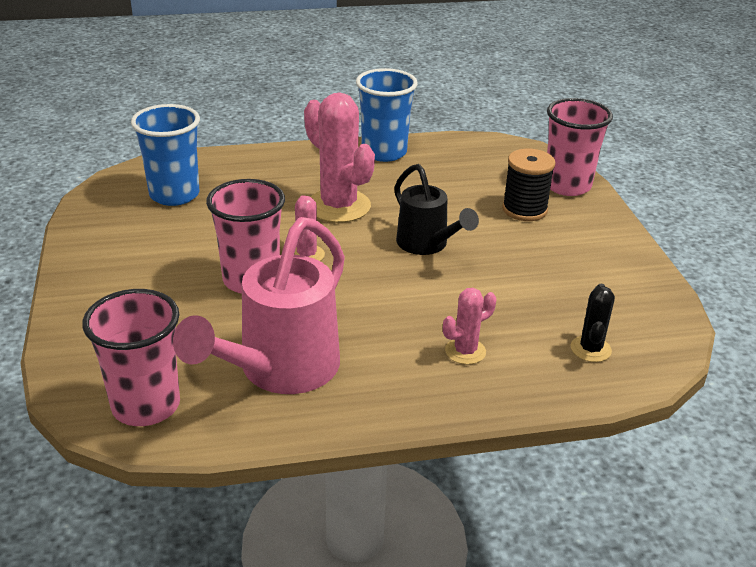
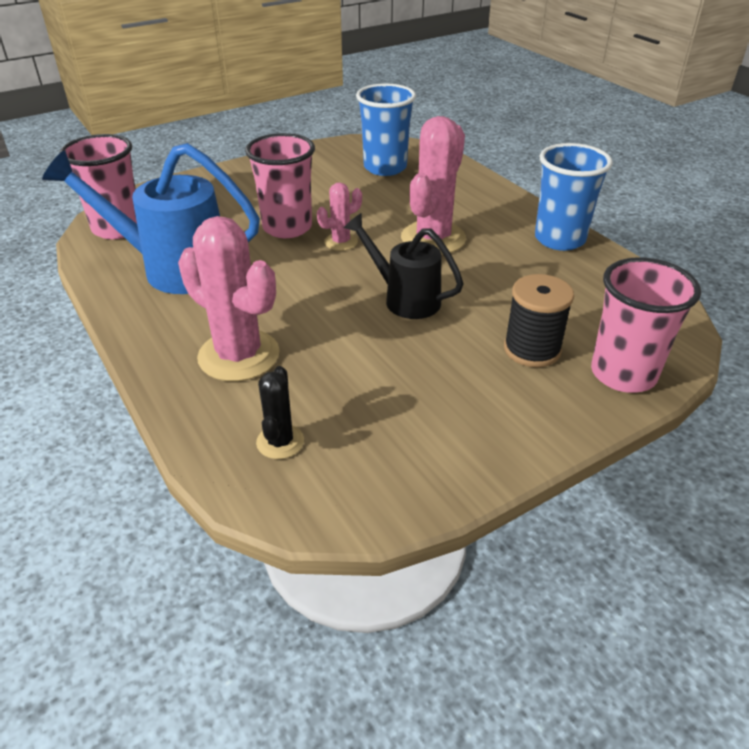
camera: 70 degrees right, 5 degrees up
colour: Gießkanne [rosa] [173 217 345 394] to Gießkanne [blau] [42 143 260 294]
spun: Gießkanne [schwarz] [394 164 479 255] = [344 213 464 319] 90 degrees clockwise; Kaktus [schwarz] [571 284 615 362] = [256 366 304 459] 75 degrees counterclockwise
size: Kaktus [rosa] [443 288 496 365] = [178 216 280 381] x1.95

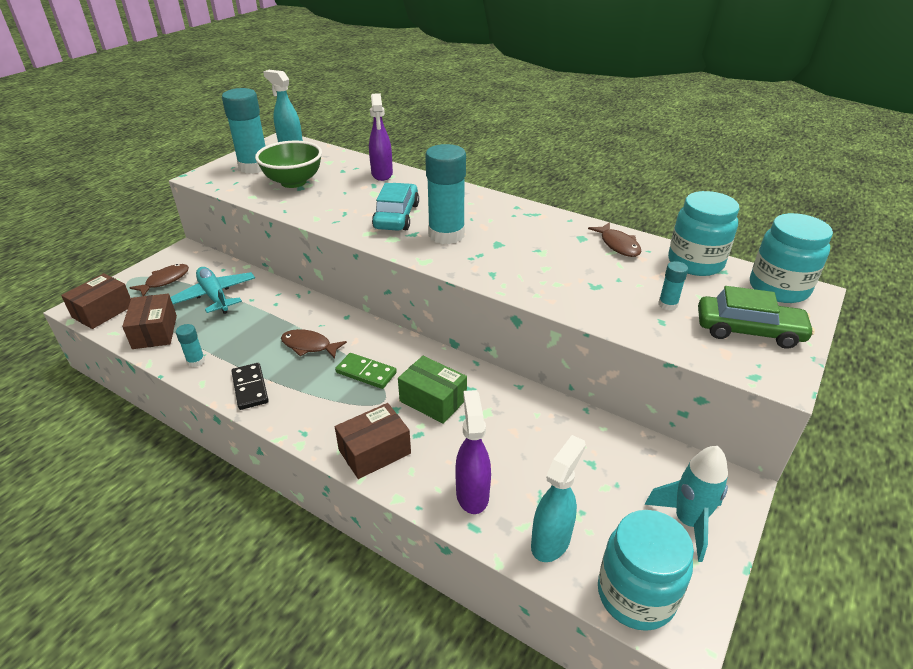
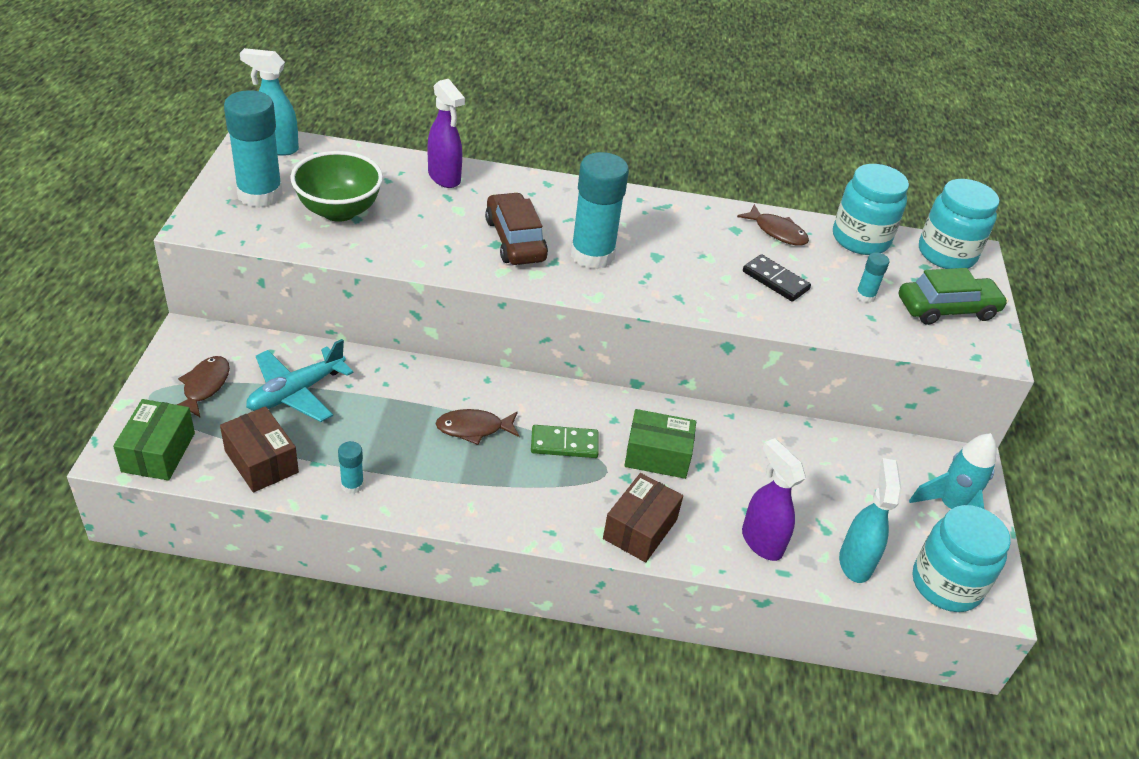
camera: 30 degrees left, 5 degrees up
relocated: Dominostein [schwarz] [232 363 269 410] to [743 254 811 302]
colour: Schachtel [braun] [61 273 131 329] to Schachtel [grün] [113 399 195 481]; Auto [türkis] [372 183 419 231] to Auto [braun] [485 192 548 265]
spun: Flugzeug [türkis] [170 267 255 314] = [246 339 354 422] 75 degrees counterclockwise

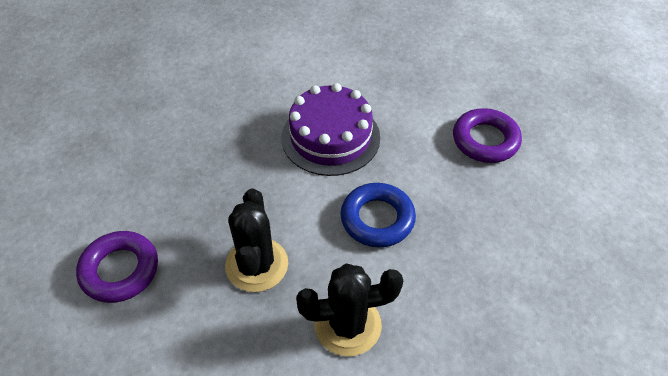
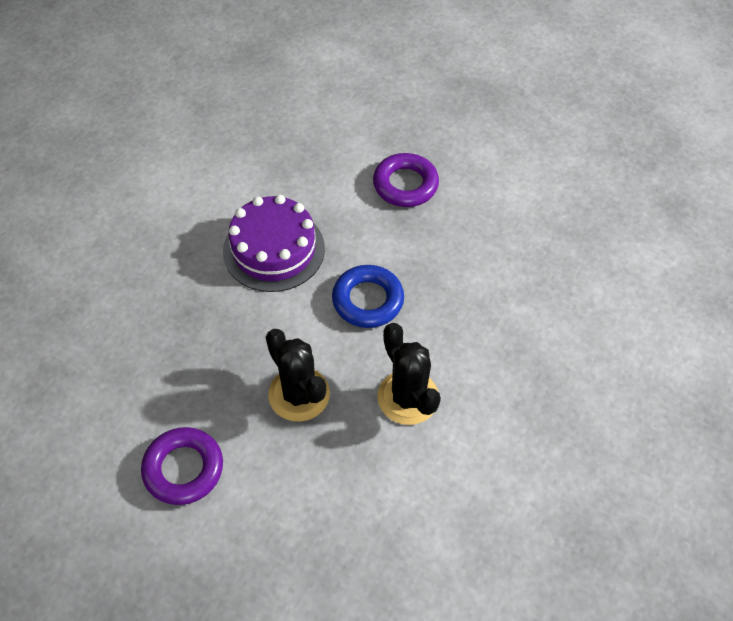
camera: 35 degrees left, 5 degrees up
spun: Kaktus [schwarz] [296 263 403 356] = [377 323 441 425] 75 degrees counterclockwise

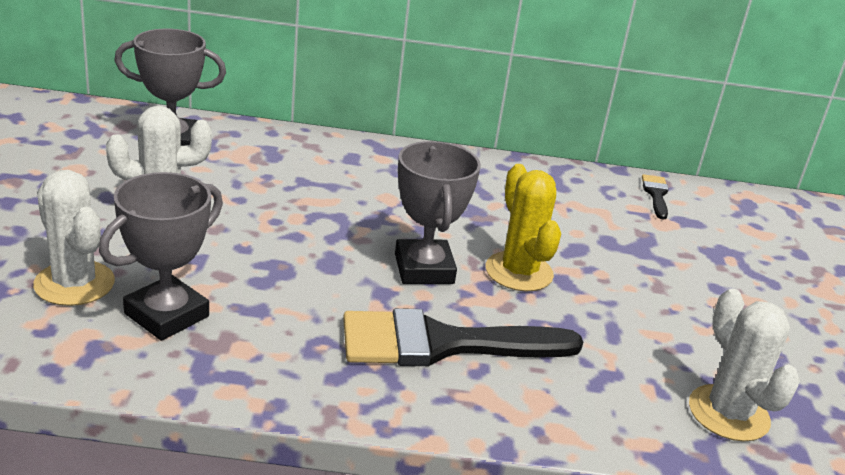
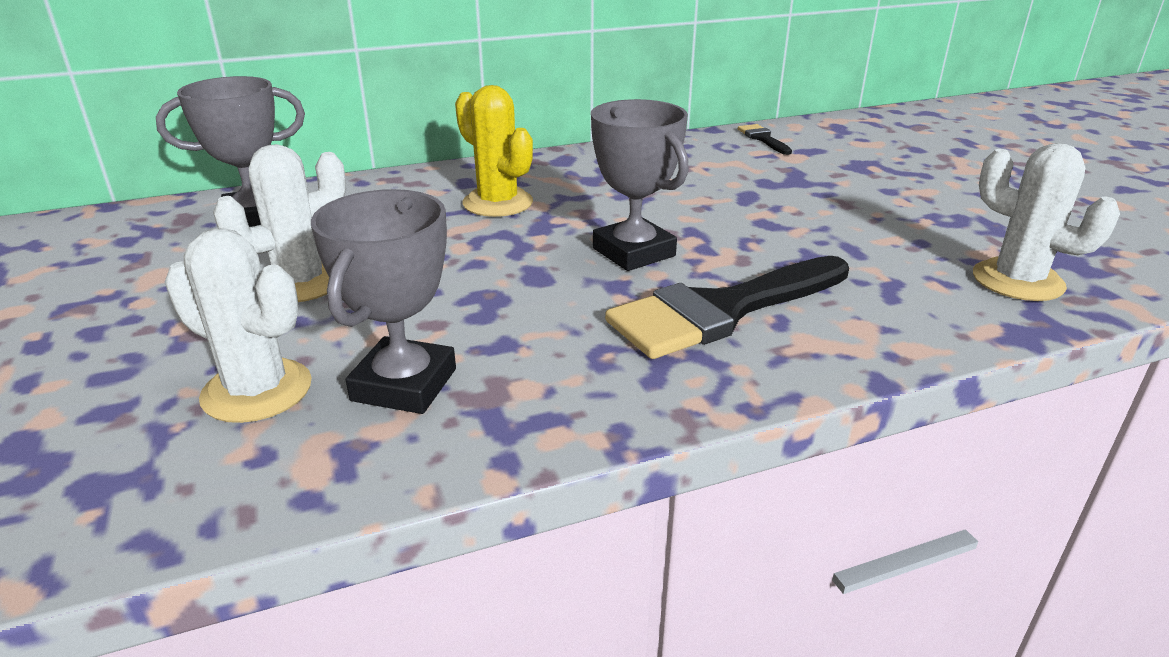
camera: 20 degrees left, 0 degrees up
relocated: Kaktus [gelb] [486 164 561 291] to [455 85 533 217]

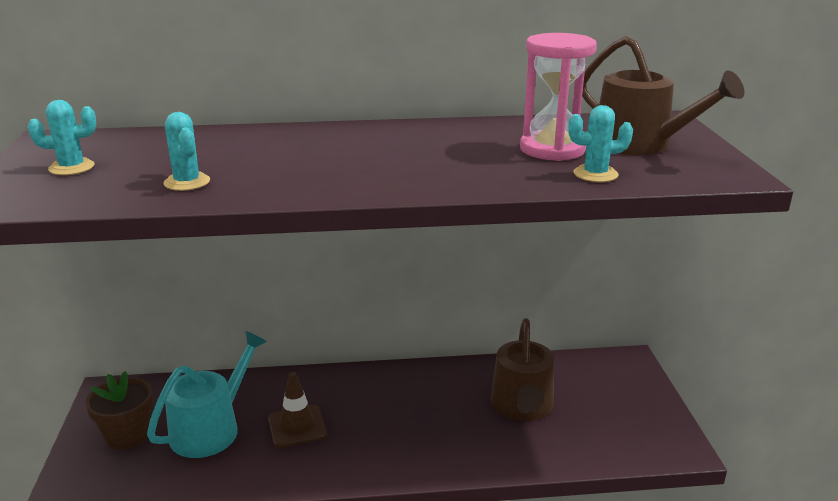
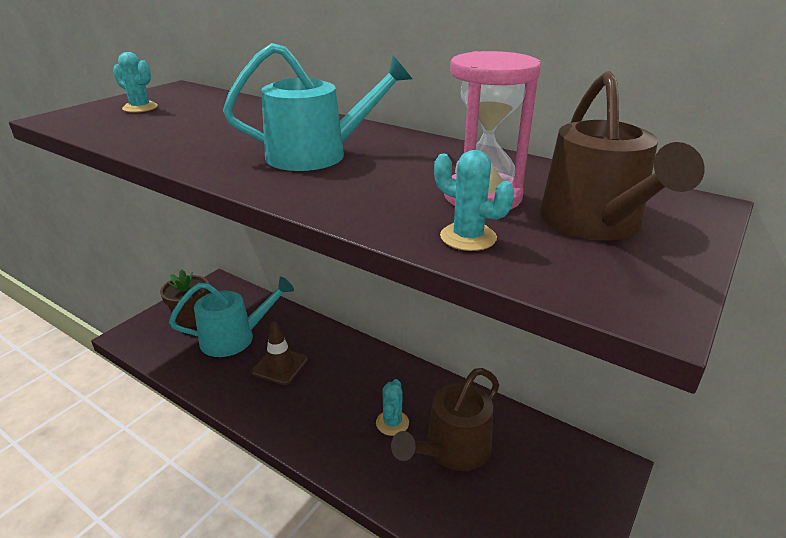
camera: 40 degrees right, 5 degrees up
appeared: Gießkanne [türkis] [223 43 412 171]
relocated: Kaktus [türkis] [163 112 210 191] to [376 379 409 436]

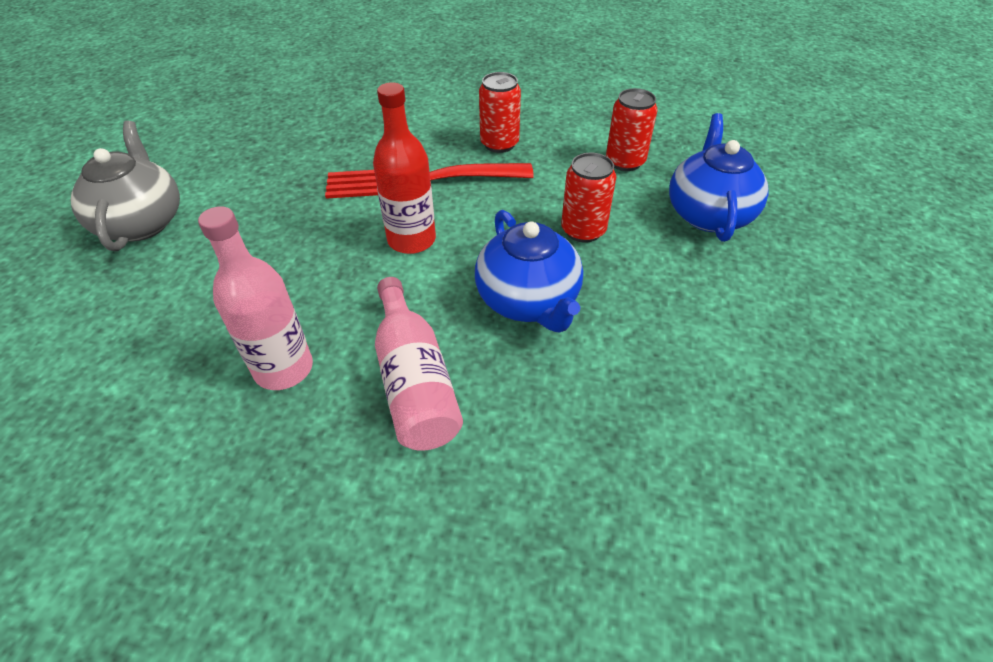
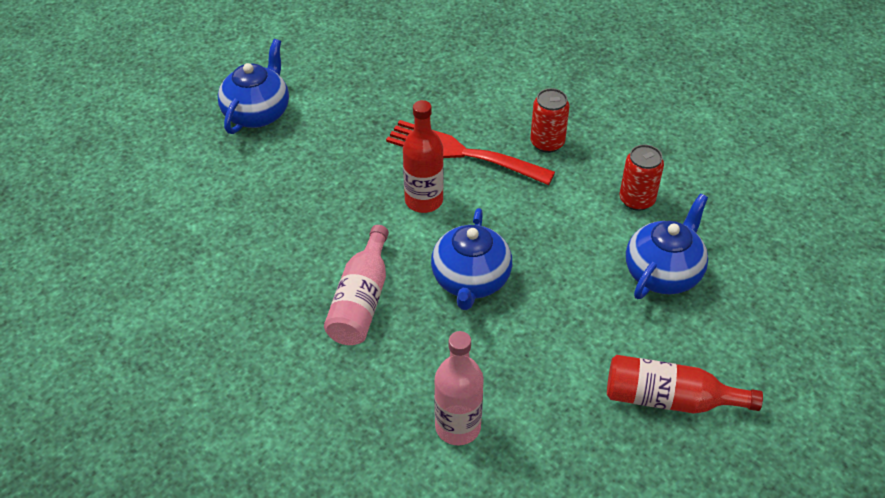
camera: 30 degrees right, 0 degrees up
missing: Dose [rot] [561 153 616 243]
appeared: Flasche [rot] [607 355 763 414]
relocated: Flasche [rosa] [198 206 313 390] to [434 331 484 445]
colour: Teekanne [grau] [70 121 180 251] to Teekanne [blau] [218 39 289 134]

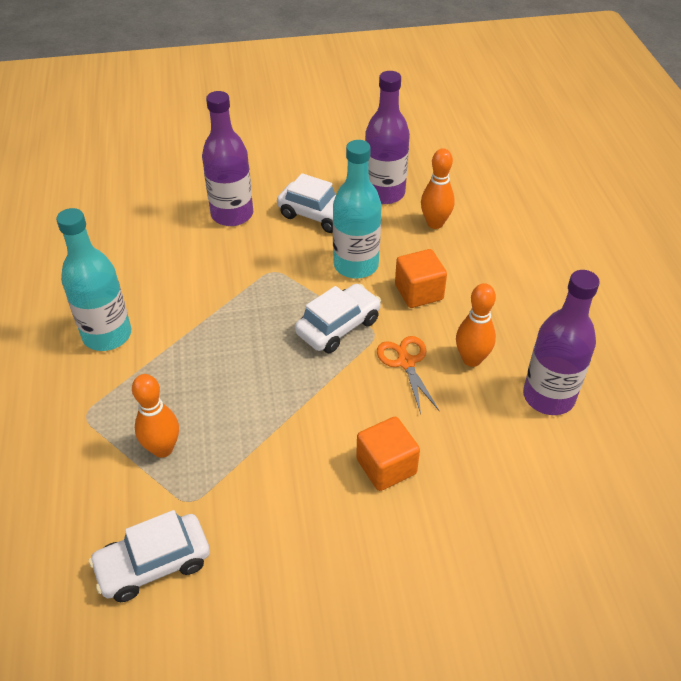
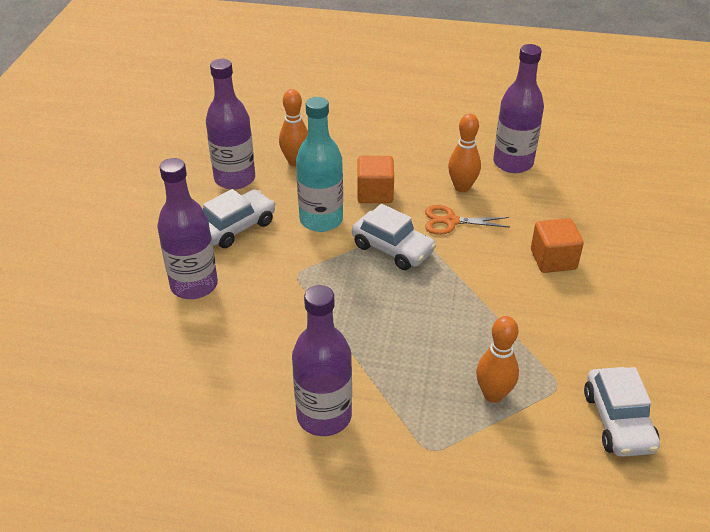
camera: 70 degrees left, 5 degrees down
colour: Flasche [türkis] [56 208 131 351] to Flasche [lila] [292 285 352 436]
spun: Auto [weiß] [295 284 381 353] = [352 204 436 270] 150 degrees clockwise

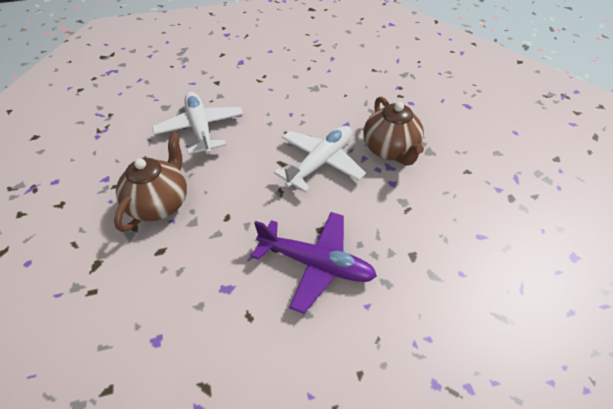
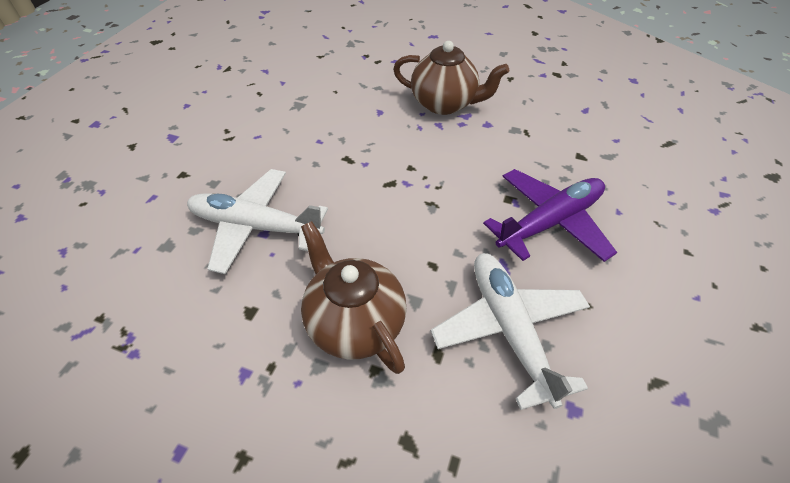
camera: 55 degrees left, 0 degrees up
relocated: Flugzeug [weiß] [274 126 366 193] to [431 253 590 410]

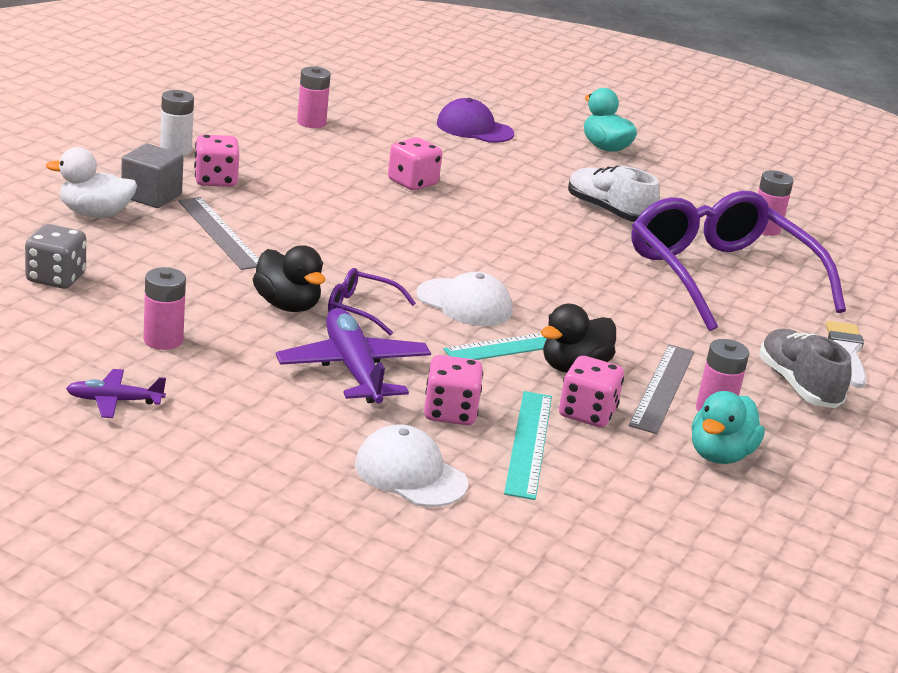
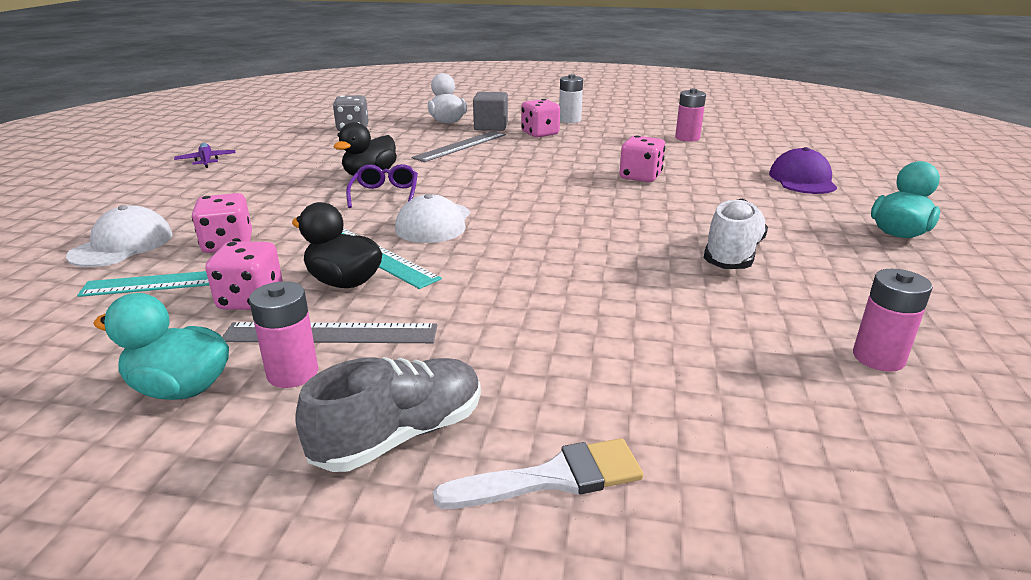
camera: 75 degrees right, 0 degrees up
missing: Batterie [rosa] [143 267 186 350]; Flugzeug [lila] [276 308 431 403]; Brille [lila] [631 191 846 331]

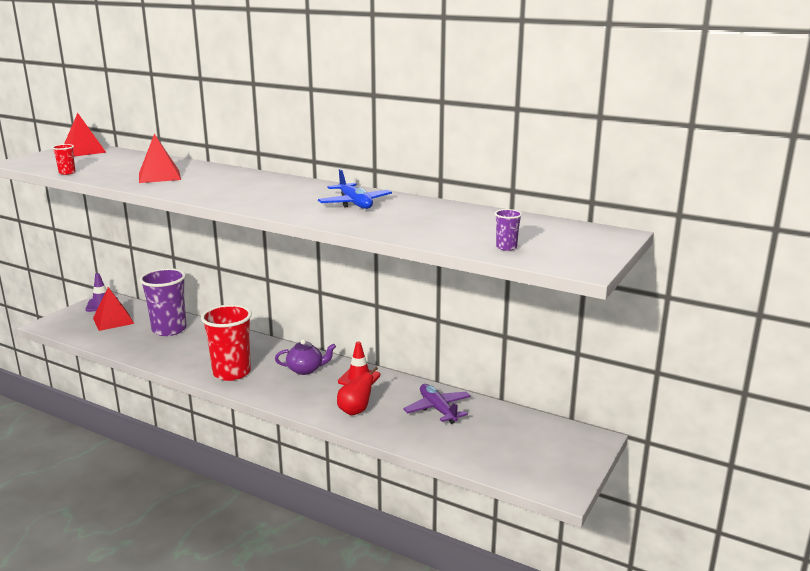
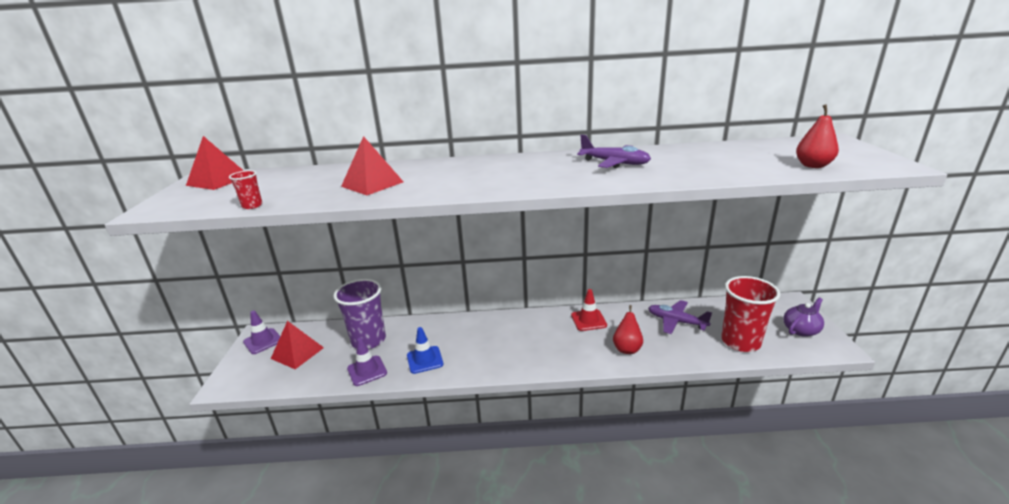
camera: 30 degrees left, 5 degrees up
appeared: Leitkegel [lila] [347 338 387 386]; Leitkegel [blau] [407 327 443 374]
relocated: Becher [rot] [201 304 252 381] to [721 276 780 352]; Teekanne [lila] [275 339 336 375] to [783 297 824 337]
exchanged: Becher [lila] [495 209 522 251] to Birne [rot] [796 104 839 168]
colour: Flugzeug [blau] [318 169 392 209] to Flugzeug [lila] [577 134 651 168]

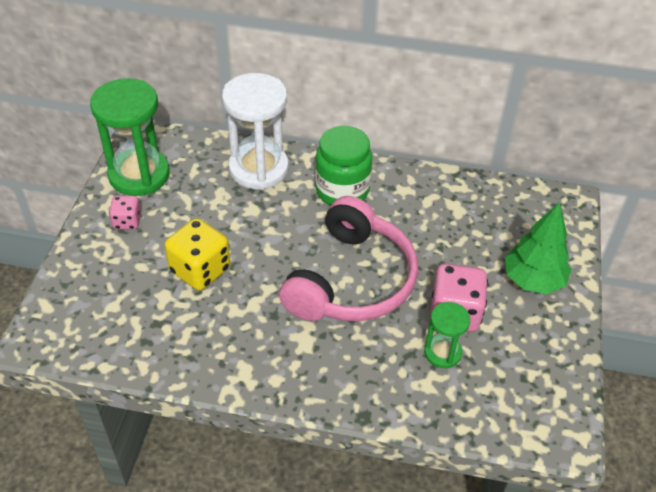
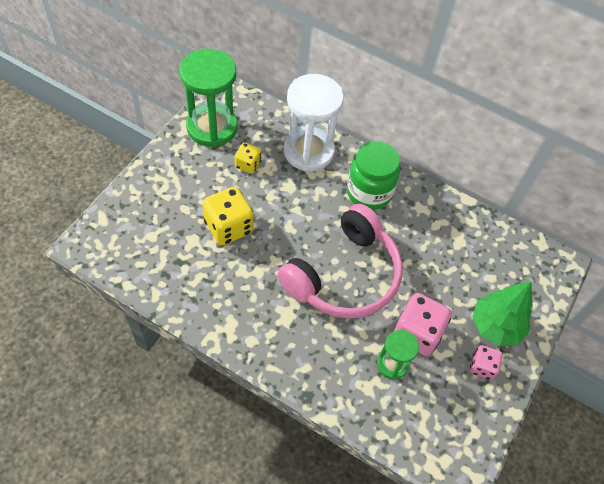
camera: 15 degrees right, 10 degrees up
appeared: Spielwürfel [gelb] [235 142 261 174]
relocated: Spielwürfel [rosa] [109 196 141 229] to [470 345 503 380]

